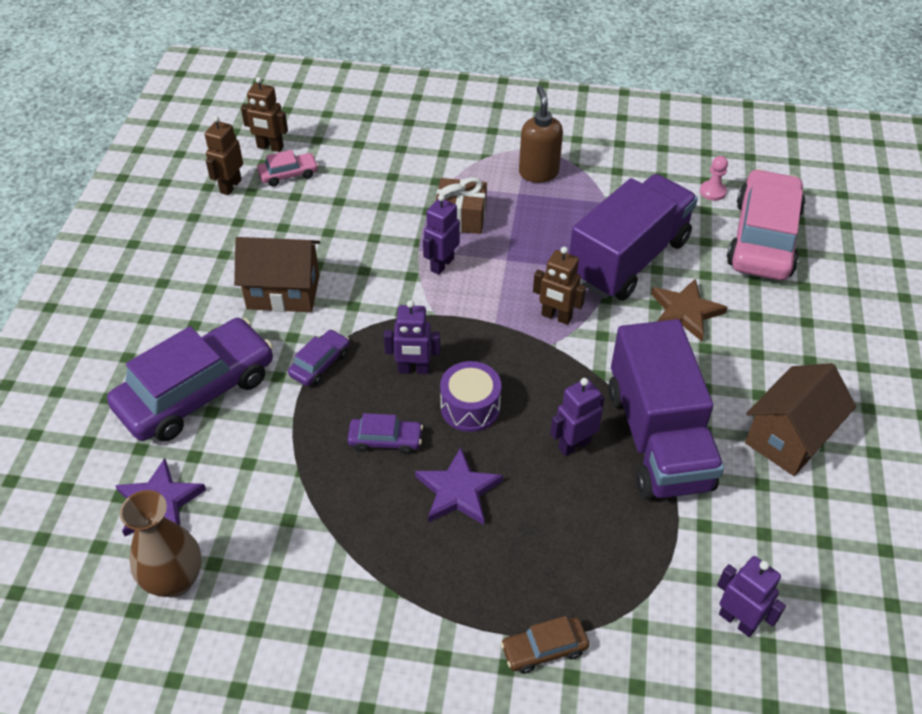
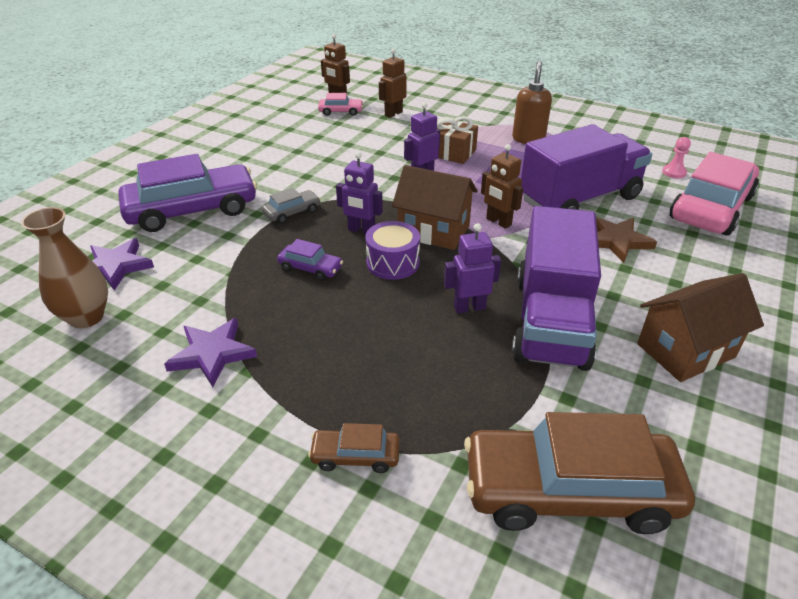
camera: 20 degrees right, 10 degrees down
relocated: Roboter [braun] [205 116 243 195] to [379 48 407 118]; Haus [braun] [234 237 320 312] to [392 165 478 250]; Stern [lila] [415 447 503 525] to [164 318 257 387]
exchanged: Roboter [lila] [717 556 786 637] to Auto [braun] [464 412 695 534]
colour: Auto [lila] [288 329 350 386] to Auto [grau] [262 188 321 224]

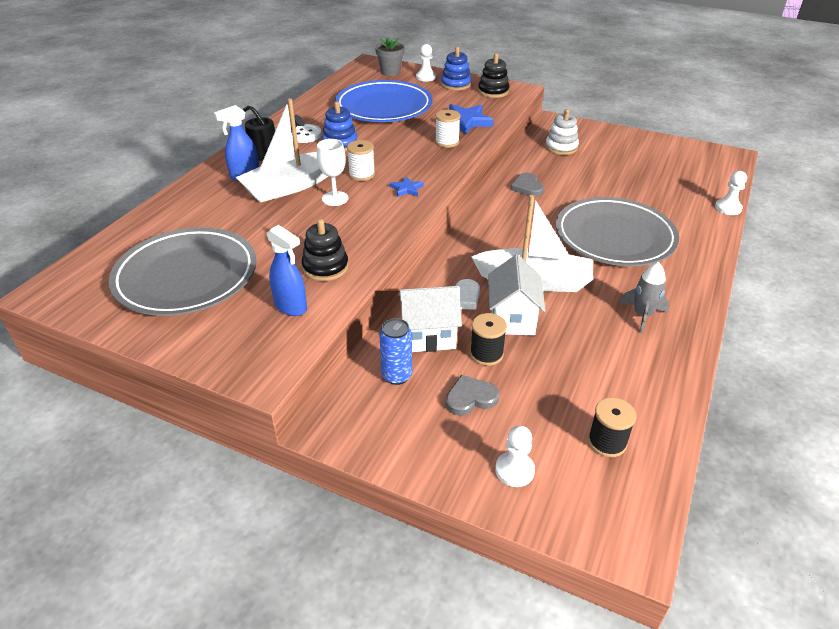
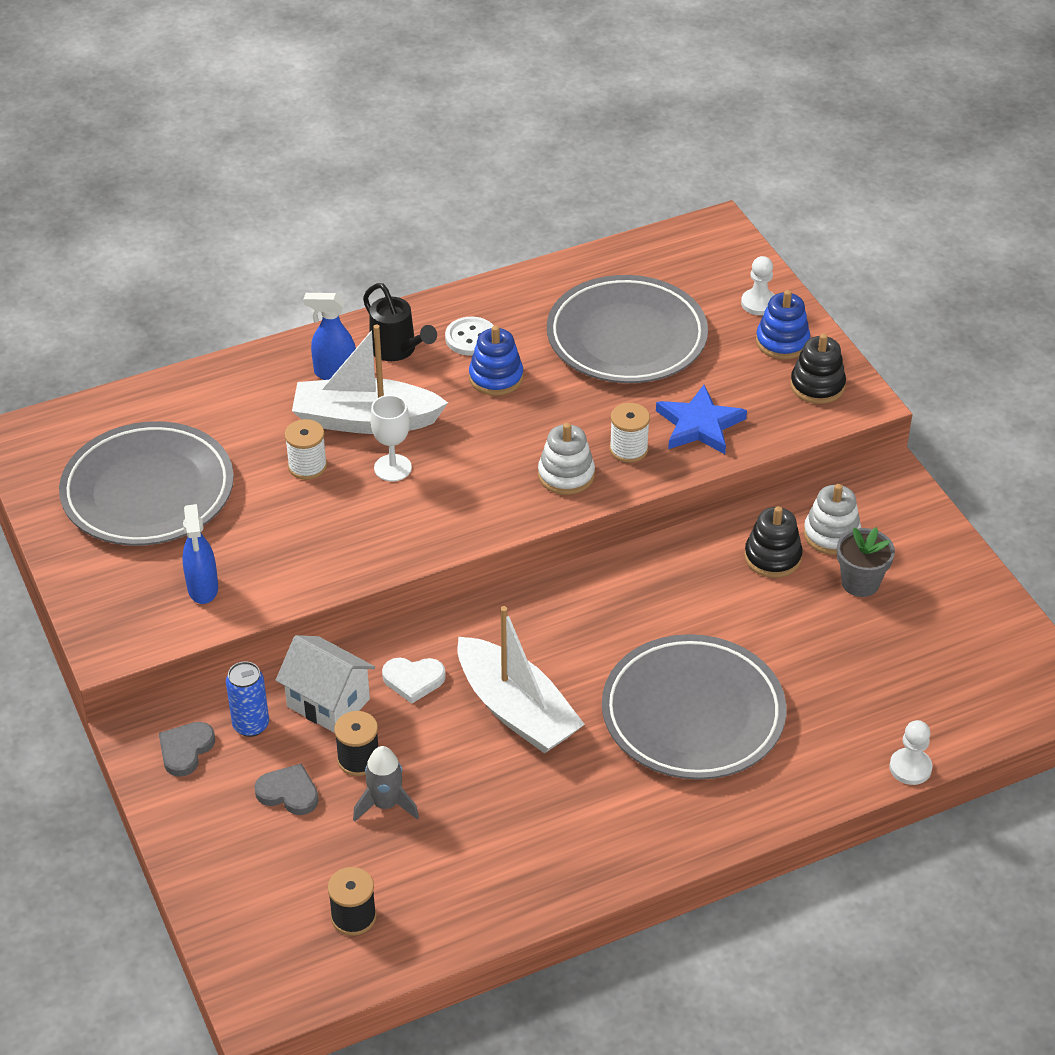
camera: 40 degrees right, 5 degrees up
missing: Stern [blau] [390 177 424 197]; Haus [weiß] [488 255 546 335]; Bauer [weiß] [495 426 535 487]
appeared: Stapelspielzeug [weiß] [538 423 595 495]
relocated: Stapelspielzeug [schwarz] [302 219 349 281] to [744 506 803 578]; Garnrolle [weiß] [347 140 375 181] to [284 419 327 480]; Blumentopf [grau] [375 37 405 76] to [837 527 895 597]; Herz [grau] [511 173 544 197] to [159 722 215 777]; Rakete [grau] [619 262 669 333] to [353 746 419 822]
colour: Teller [blau] [335 80 432 122] to Teller [grau] [547 275 708 383]

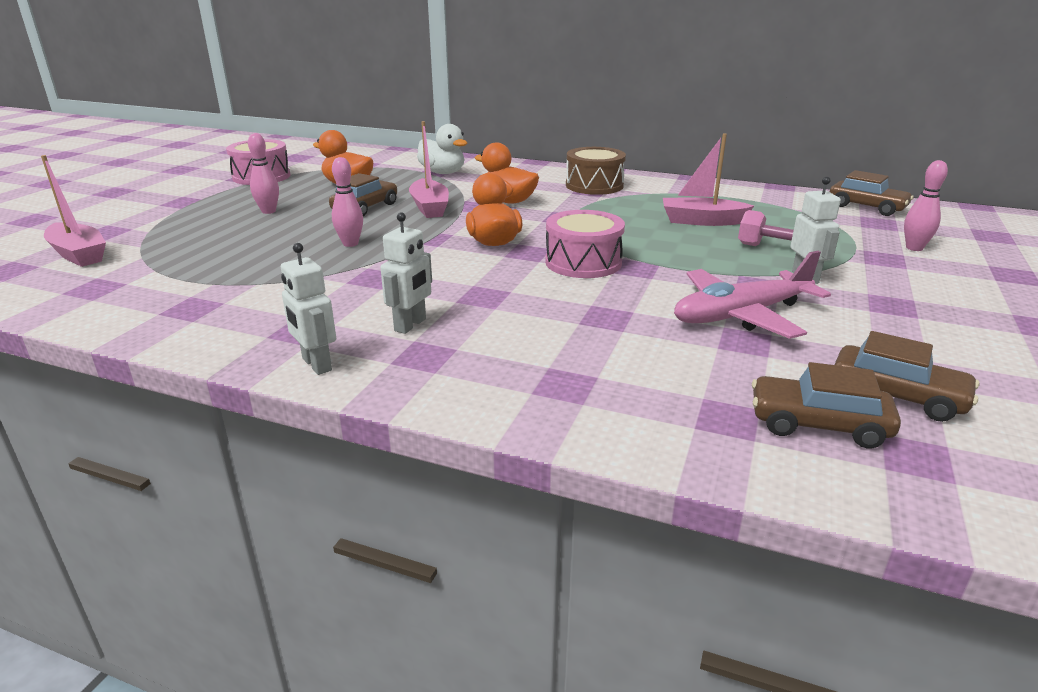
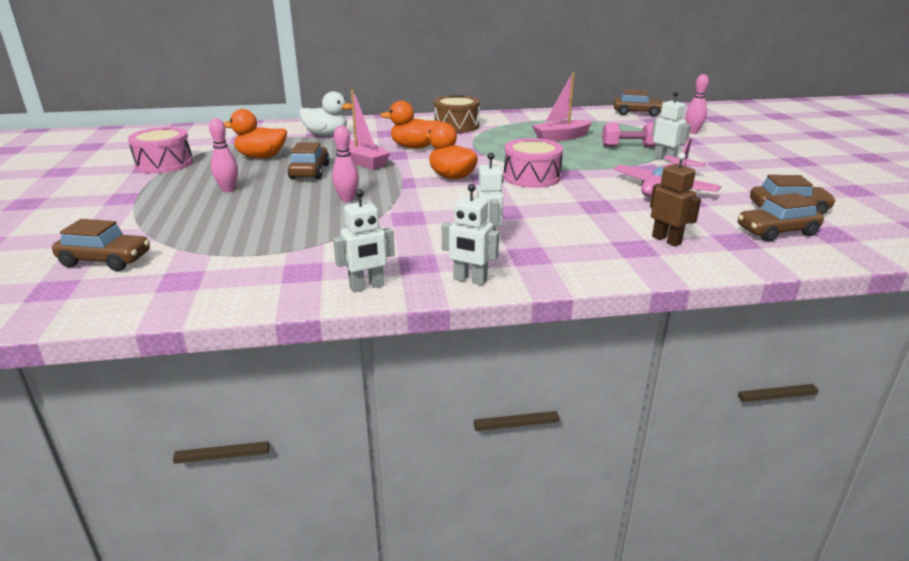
camera: 30 degrees left, 0 degrees up
appeared: Roboter [weiß] [333 189 395 292]; Roboter [braun] [650 153 701 246]
exchanged: Boot [rosa] [41 155 106 267] to Auto [braun] [52 219 150 271]

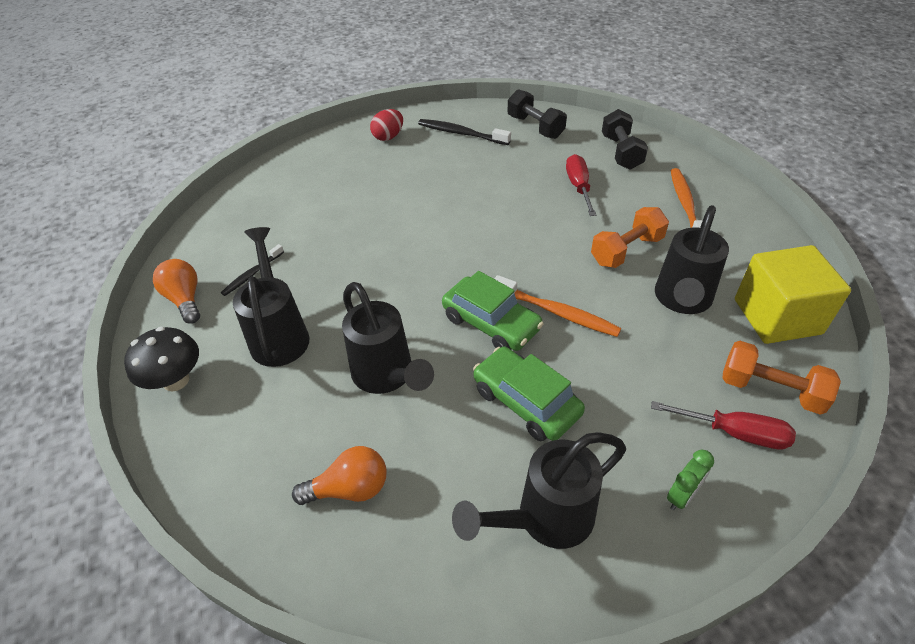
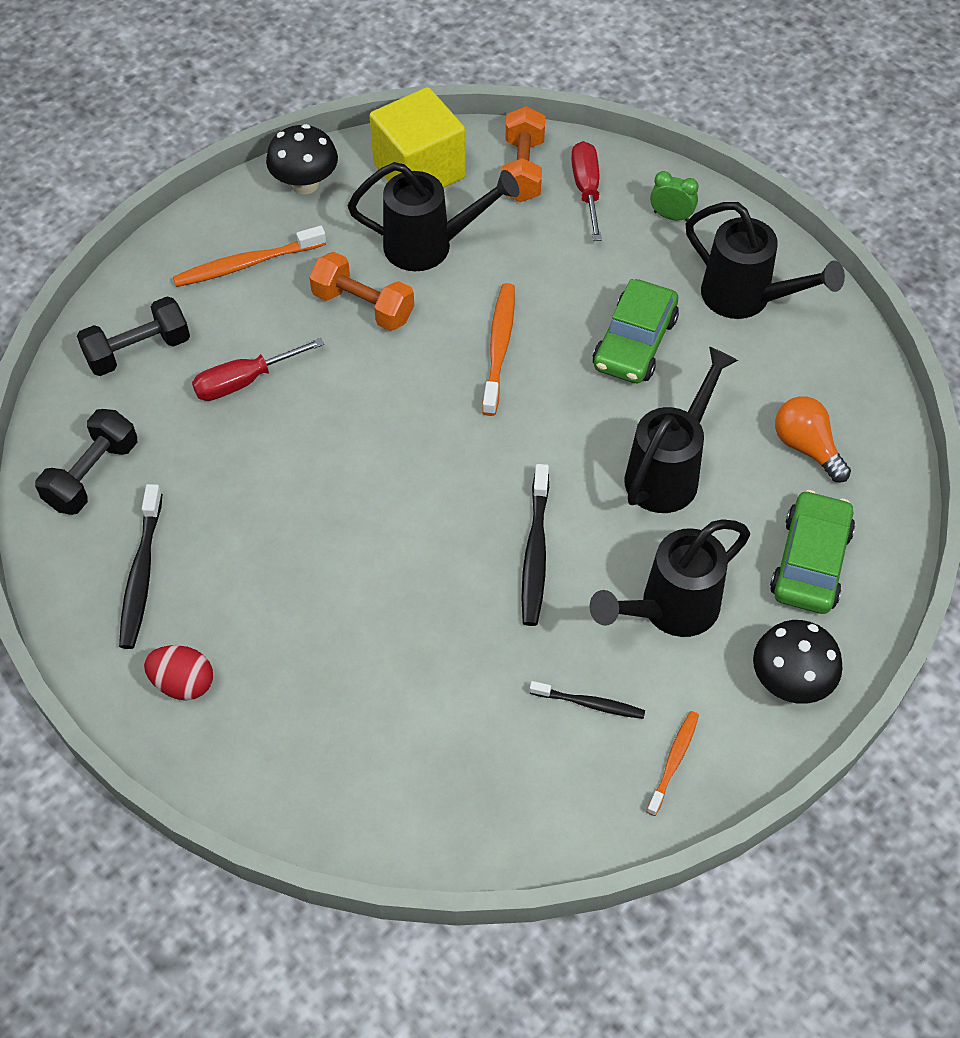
camera: 115 degrees left, 10 degrees up
appeared: Pilz [schwarz] [266 124 338 194]; Zahnbürste [schwarz] [521 464 549 626]
relocated: Auto [grün] [442 271 544 351] to [770 490 855 614]
exchanged: Glühbirne [orange] [153 259 200 324] to Zahnbürste [orange] [647 711 699 816]

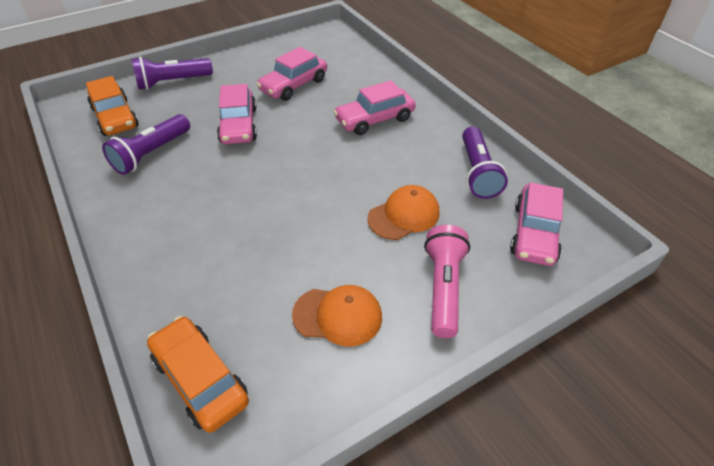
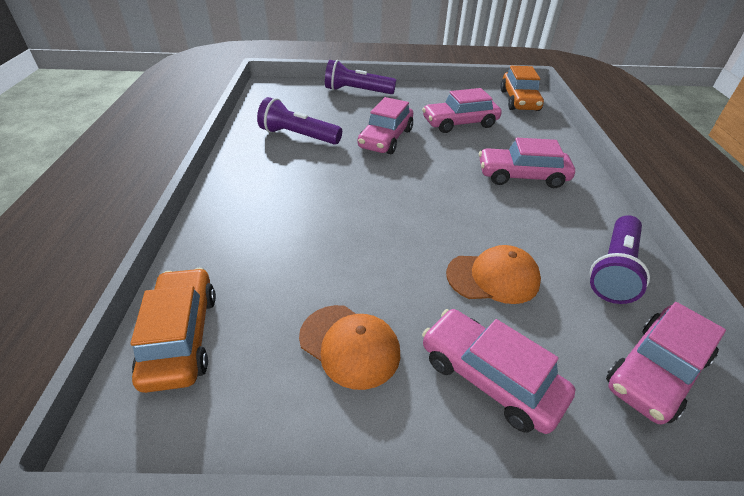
camera: 30 degrees right, 5 degrees down
relocated: Auto [orange] [86 76 139 136] to [500 66 544 111]
exchanged: Taschenlampe [rosa] [424 225 470 338] to Auto [rosa] [422 309 575 434]
spun: Taschenlampe [lila] [102 114 190 175] = [257 97 342 145] 45 degrees clockwise

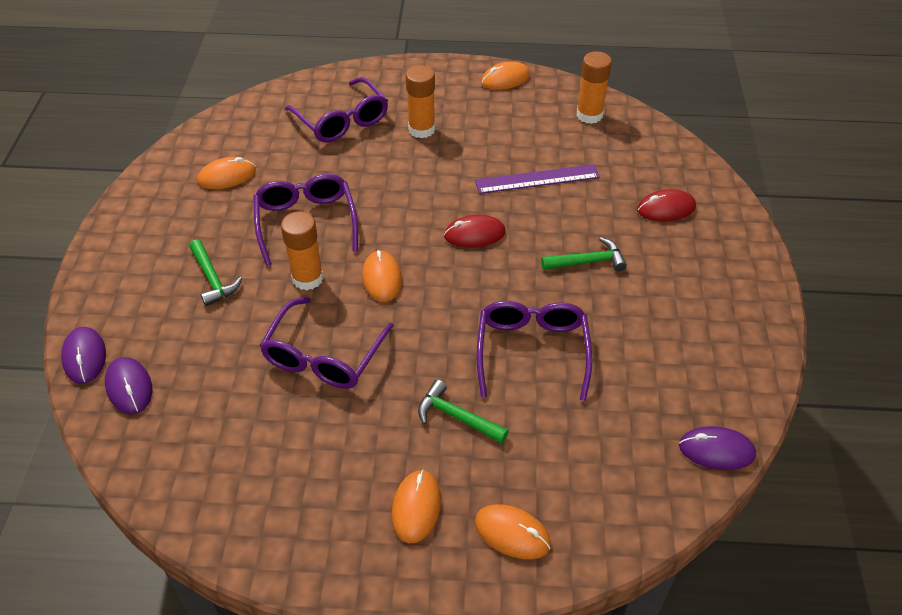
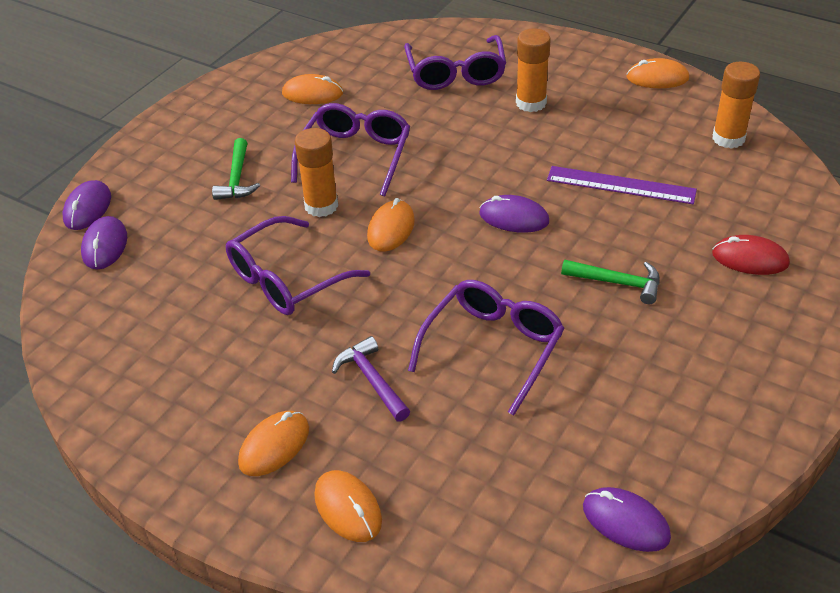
camera: 30 degrees right, 5 degrees down
colour: Hammer [grün] [418 380 509 443] to Hammer [lila] [332 336 410 422]; Computermaus [rot] [444 214 506 248] to Computermaus [lila] [479 195 549 233]

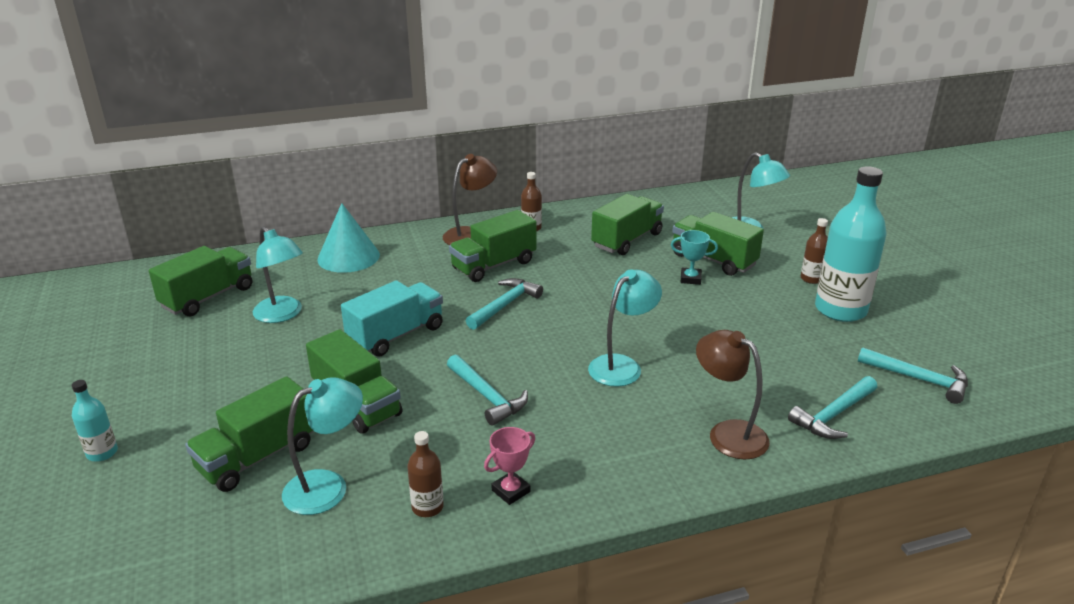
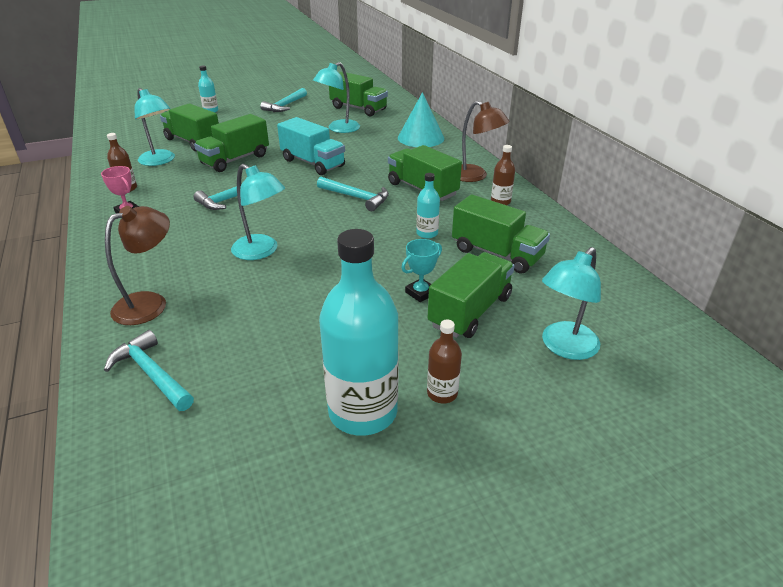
camera: 85 degrees right, 5 degrees up
appeared: Flasche [türkis] [416 173 440 239]
relocated: Hammer [türkis] [858 347 968 404] to [260 88 307 112]
spun: Pokal [türkis] [671 230 718 285] = [401 239 442 302] 45 degrees clockwise

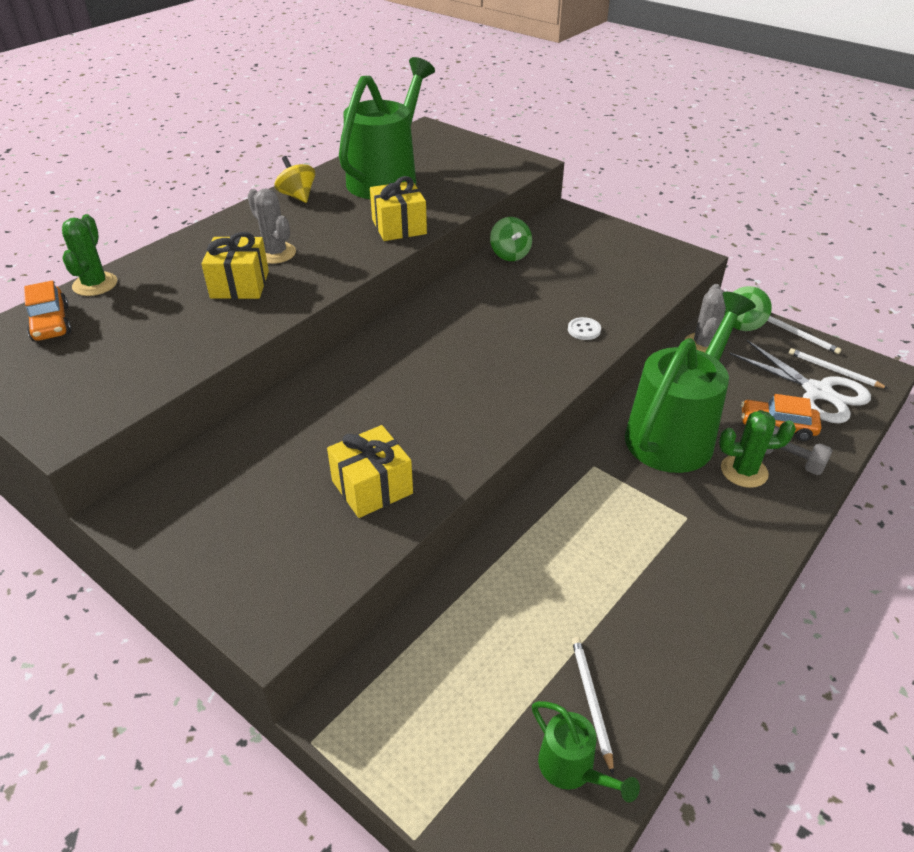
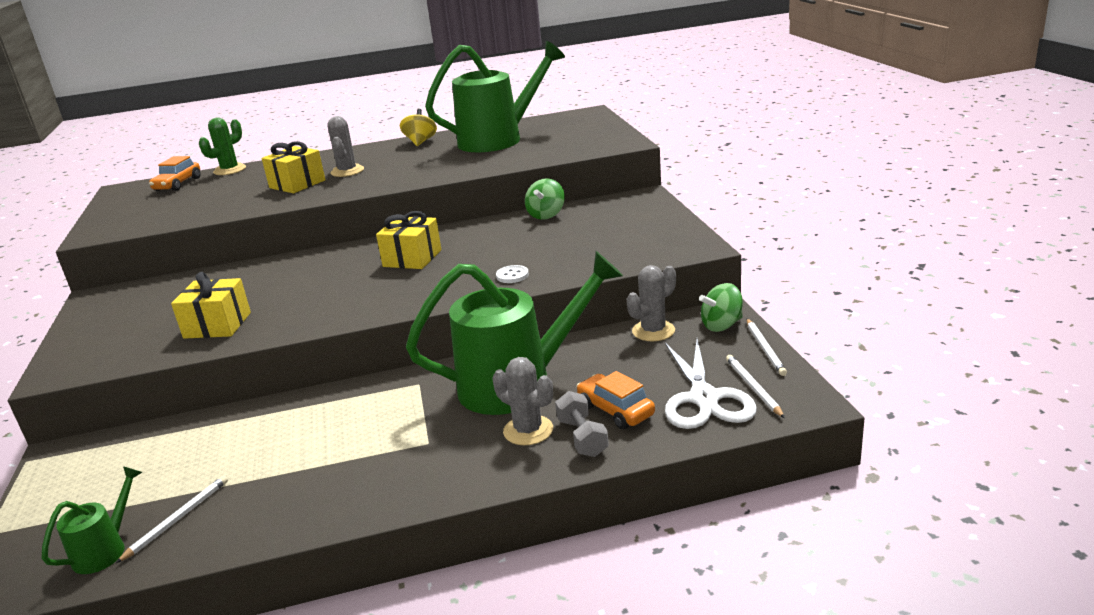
camera: 40 degrees right, 15 degrees down
relocated: Geschenk [gelb] [370 176 427 241] to [376 211 442 269]
colour: Kaktus [grün] [719 410 796 488] to Kaktus [grau] [492 357 553 445]
spun: Gießkanne [grün] [532 701 640 802] = [42 466 142 574] 150 degrees counterclockwise

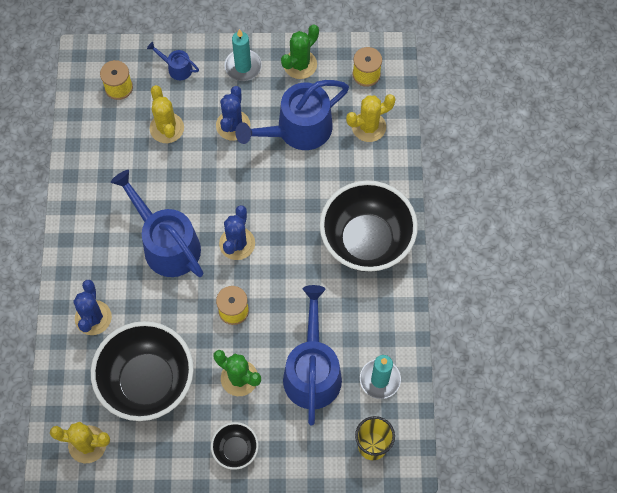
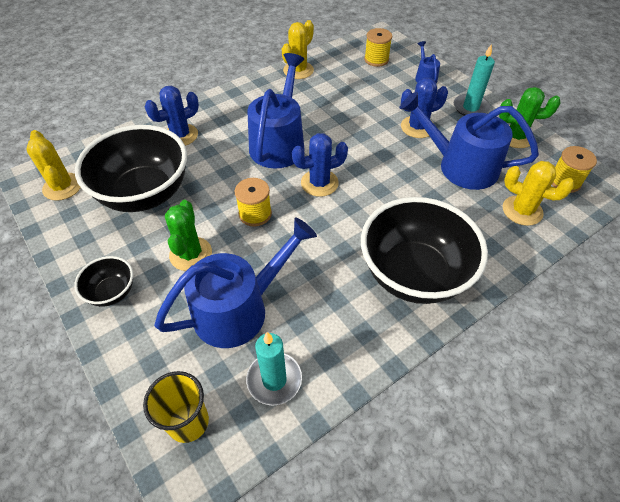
camera: 55 degrees right, 15 degrees down
relocated: Kaktus [gelb] [150 85 184 143] to [282 20 314 79]

